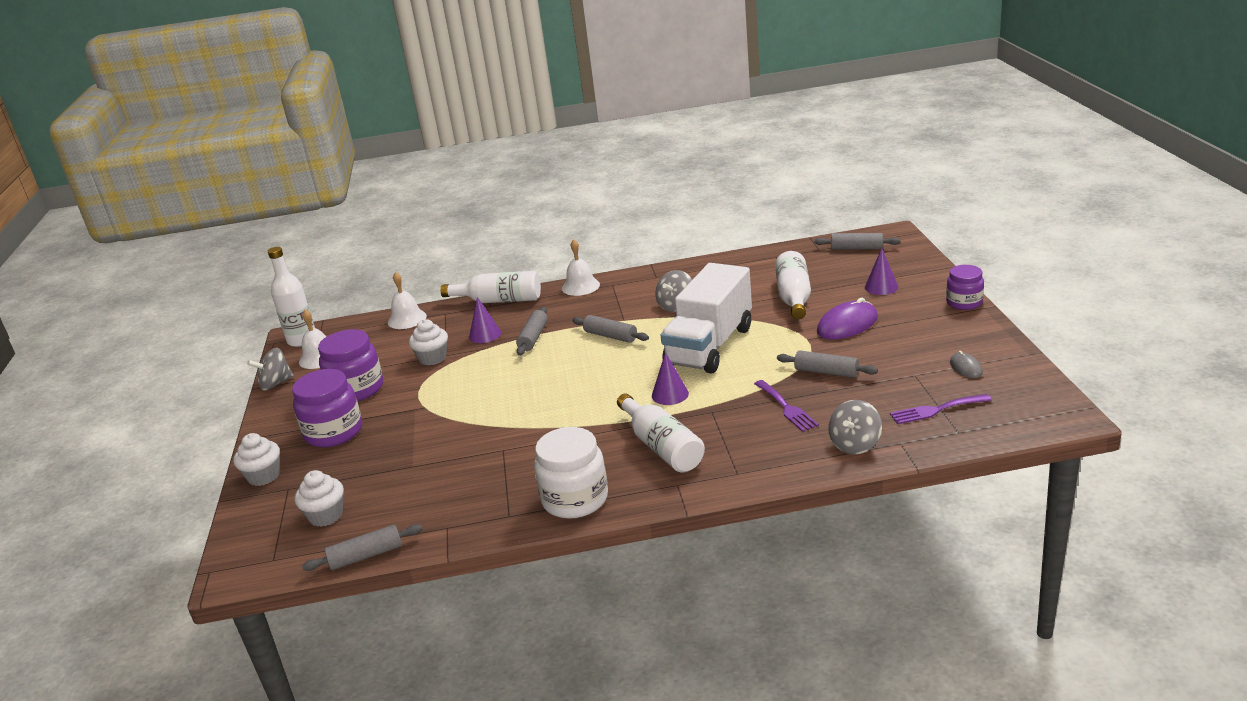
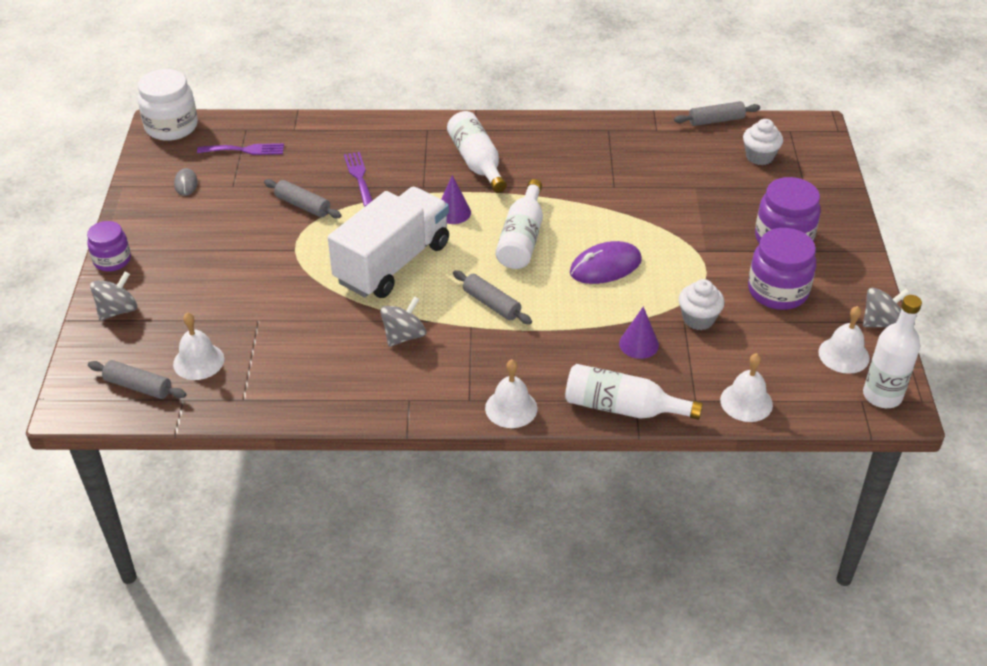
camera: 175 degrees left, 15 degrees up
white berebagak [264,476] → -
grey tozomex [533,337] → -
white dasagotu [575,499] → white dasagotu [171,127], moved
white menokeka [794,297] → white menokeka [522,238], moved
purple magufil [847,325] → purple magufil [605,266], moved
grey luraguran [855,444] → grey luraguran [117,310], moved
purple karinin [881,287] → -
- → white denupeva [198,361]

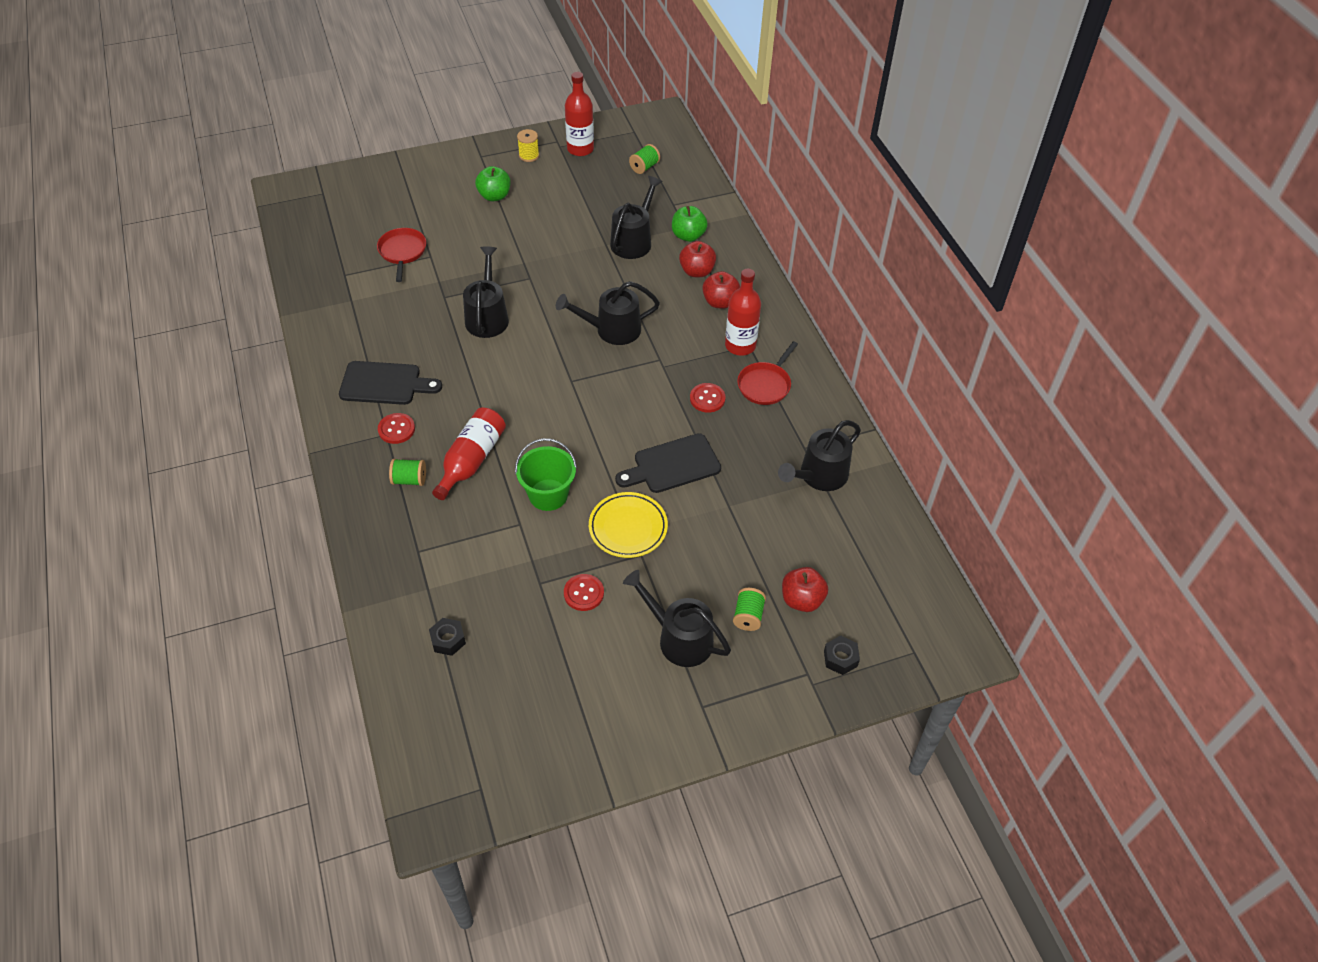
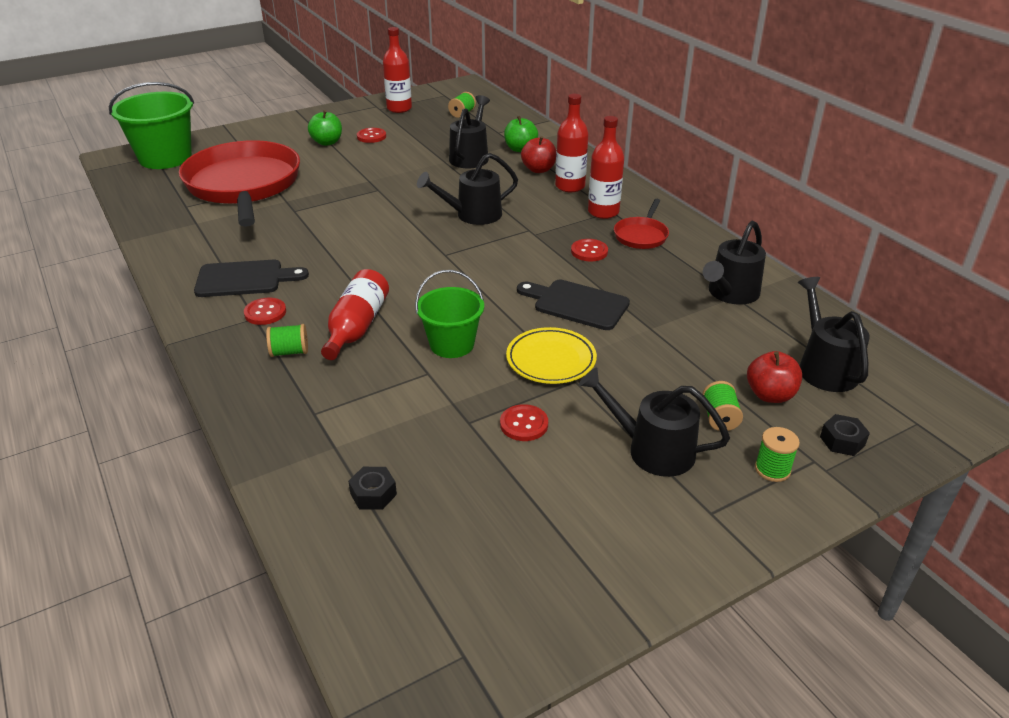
camera: 10 degrees left, 15 degrees down
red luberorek [402,252] → red luberorek [244,185], x2.37
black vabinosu [487,316] → black vabinosu [824,367], moved
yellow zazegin [529,155] → -
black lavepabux [672,465] → black lavepabux [576,304], 60 degrees clockwise
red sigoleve [720,302] → red menokeka [570,186]
- → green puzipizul [165,158]
- → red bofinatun [371,136]
- → green zazegin [772,469]

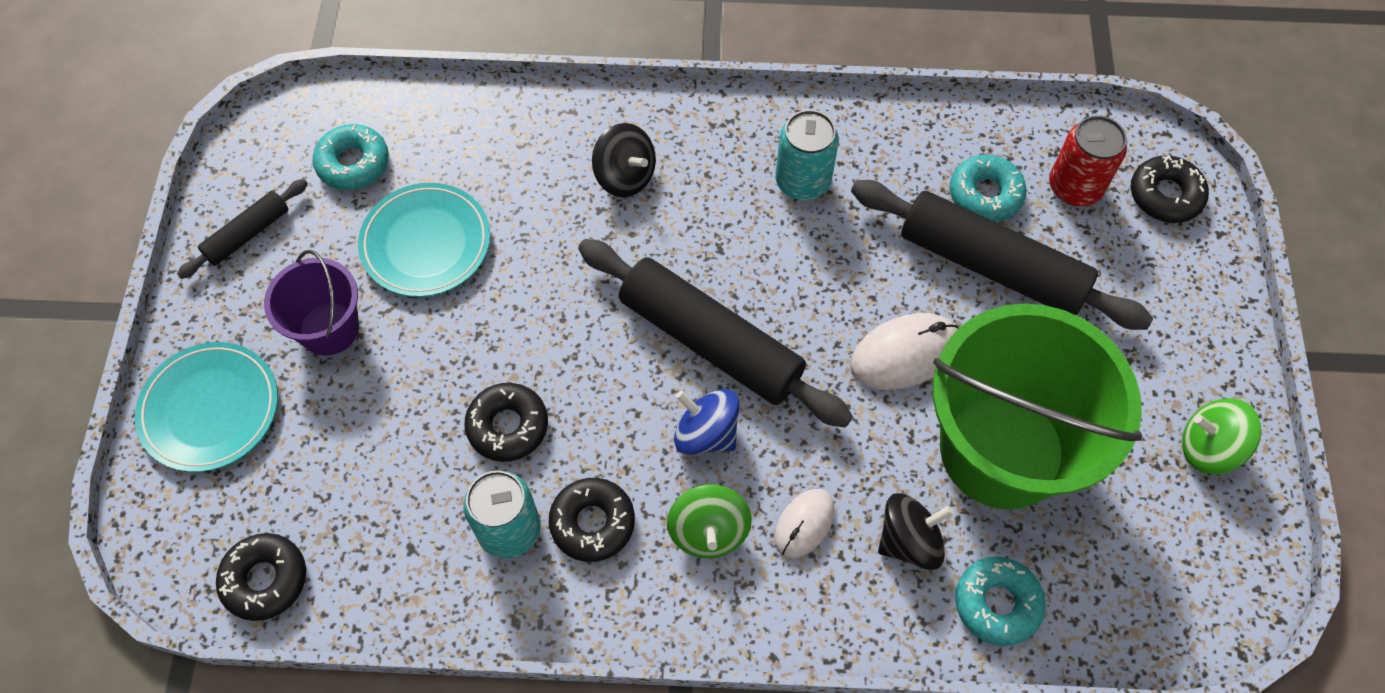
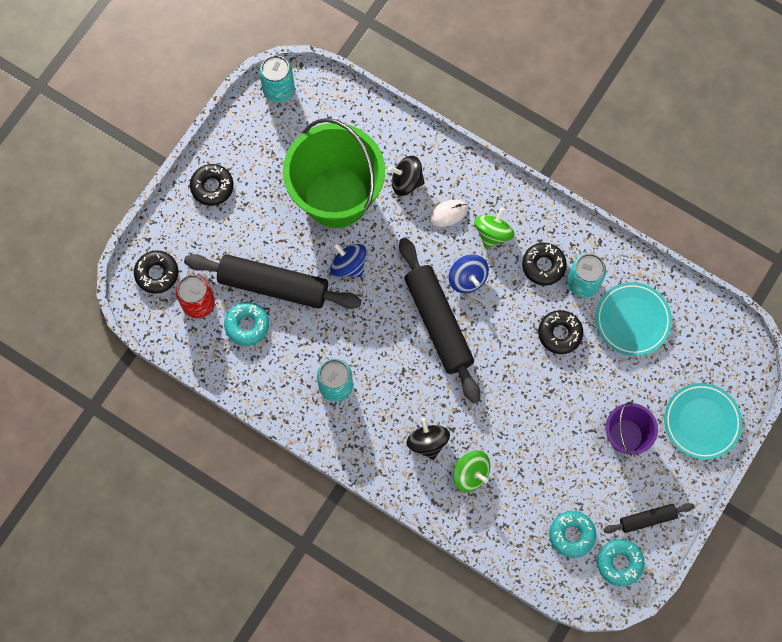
camera: 150 degrees left, 10 degrees up
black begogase [265,579] → black begogase [212,187], moved
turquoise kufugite [426,244] → turquoise kufugite [632,320], moved
white magufil [904,354] → blue luraguran [348,265]
black tozomex [991,265] → black tozomex [273,286], 45 degrees counterclockwise
turquoise begogase [997,603] → turquoise begogase [619,563], moved
green luraguran [1208,447] → green luraguran [470,474], moved
- → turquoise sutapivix [279,90]

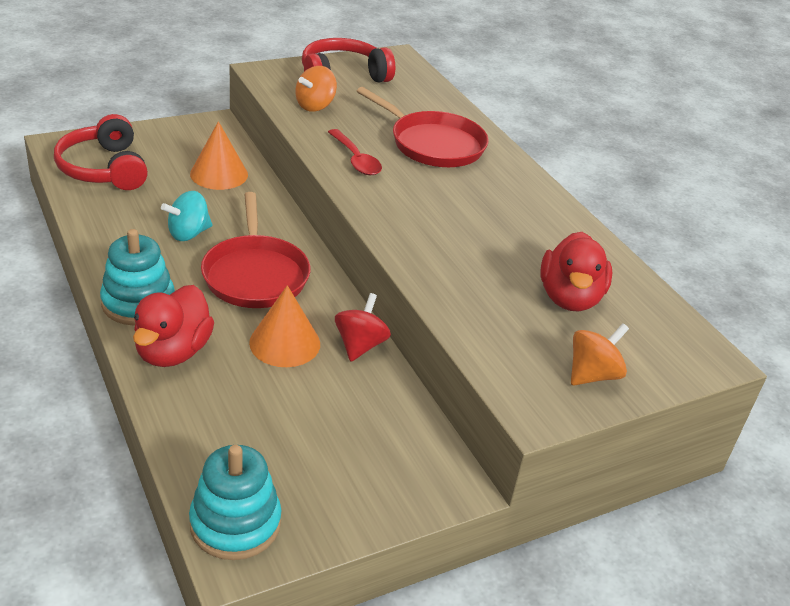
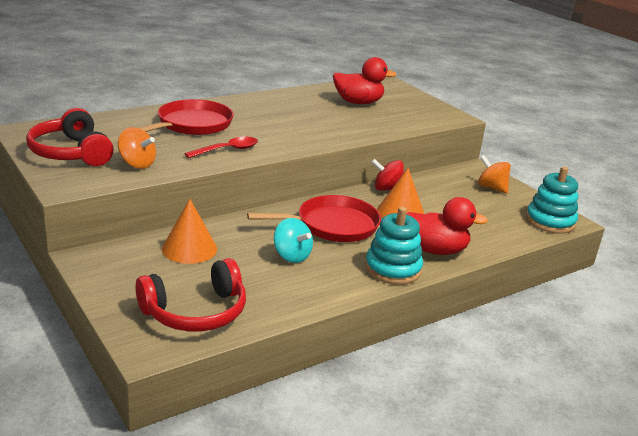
camera: 95 degrees left, 10 degrees down
orange luraguran [592,374] → orange luraguran [491,188], moved

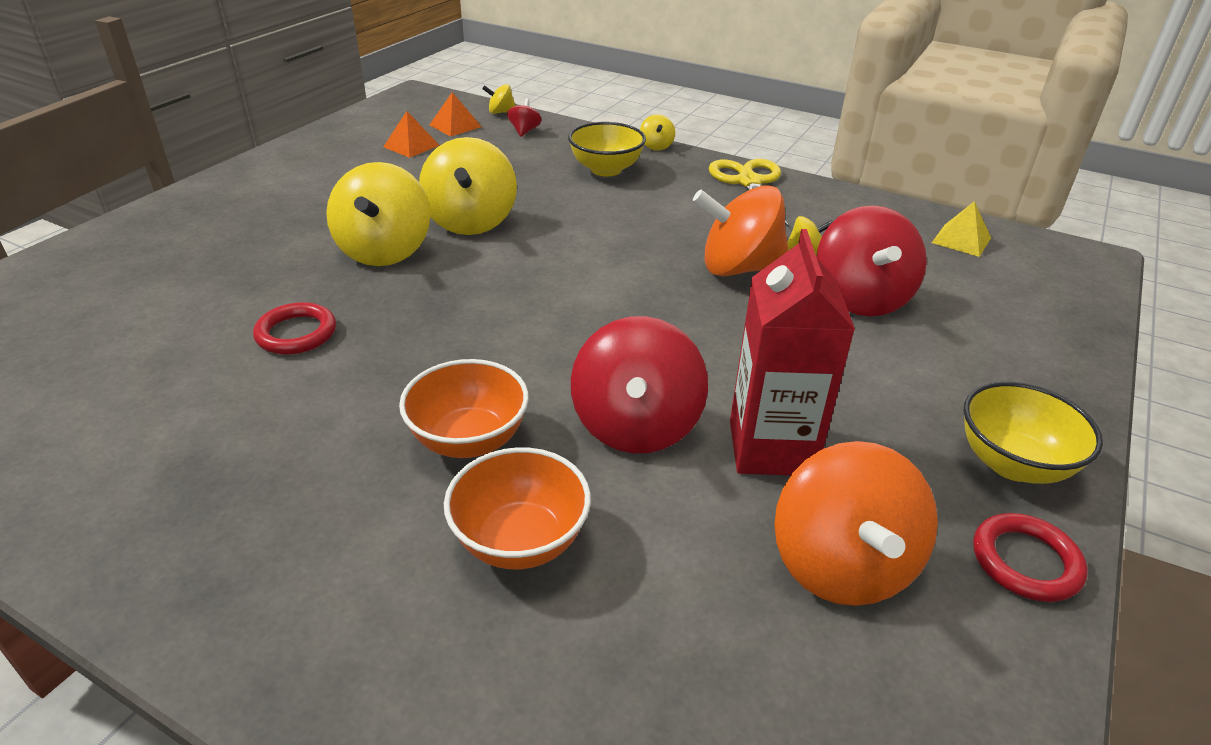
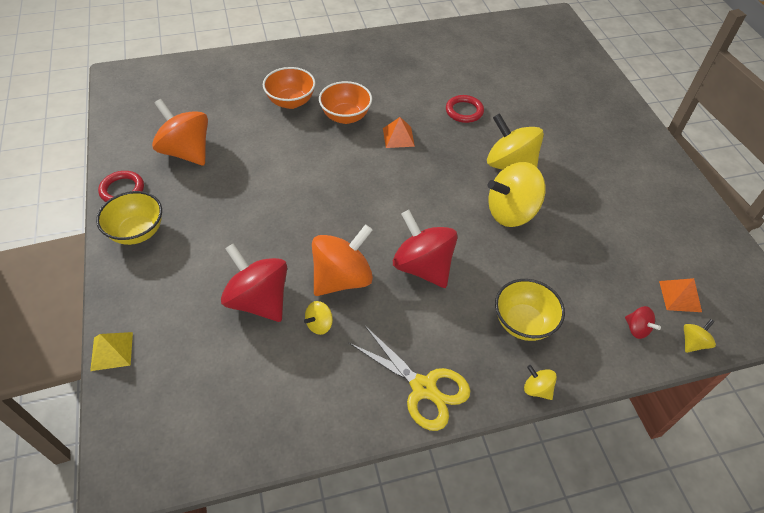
camera: 135 degrees right, 15 degrees up
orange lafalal [411,146] → orange lafalal [398,137], moved
yellow luraguran [471,222] → yellow luraguran [511,212], 60 degrees counterclockwise
red luraguran [636,426] → red luraguran [423,266], moved
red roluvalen [771,448] → -
yellow lafalal [961,240] → yellow lafalal [111,351], moved

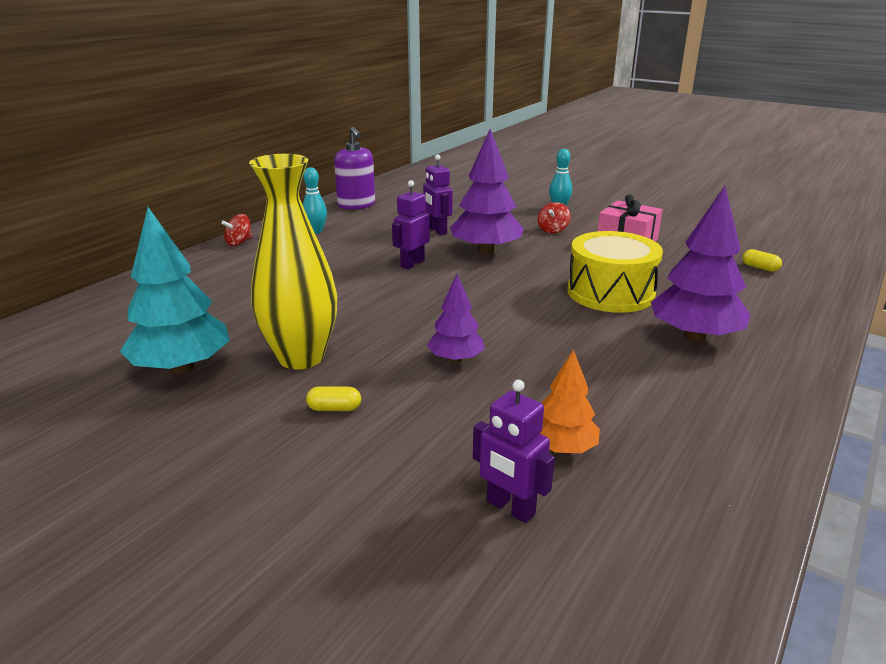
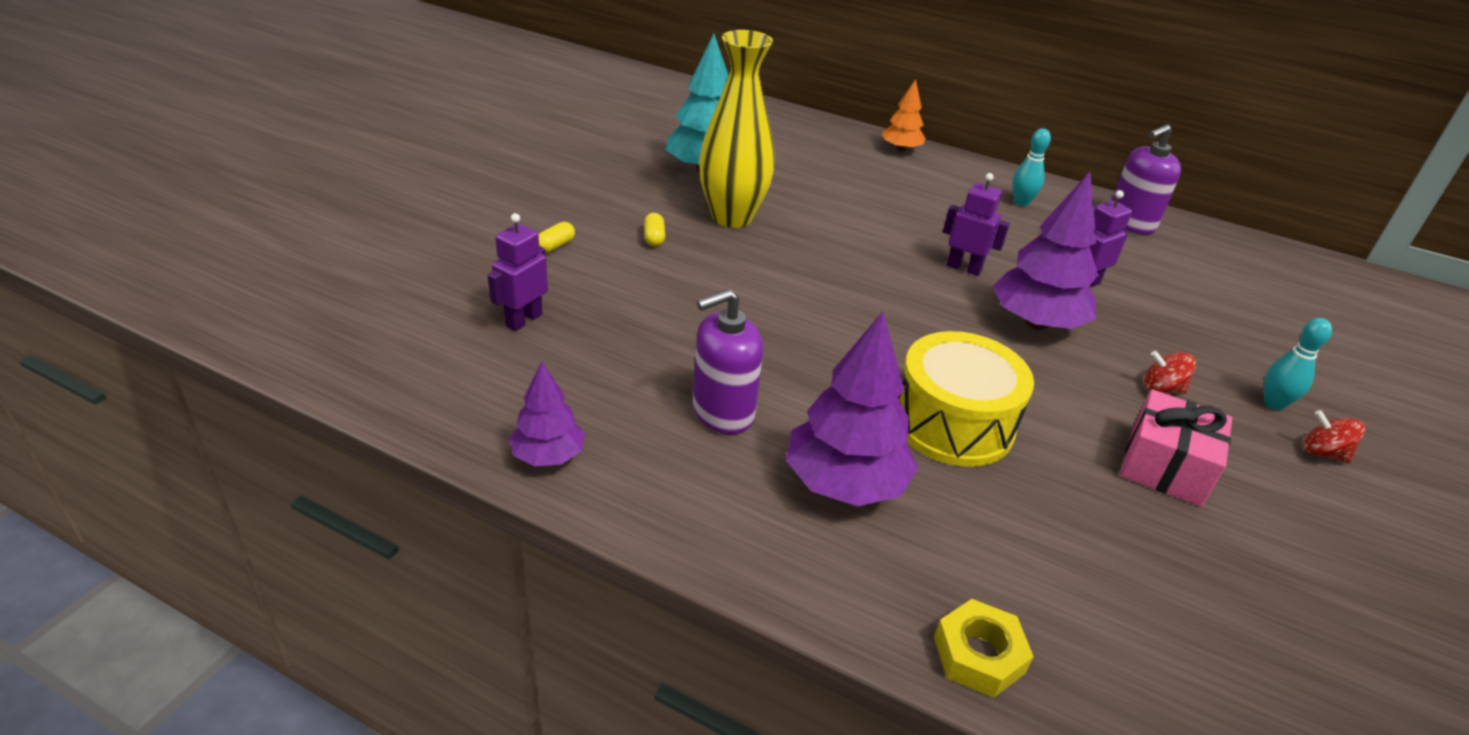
camera: 80 degrees right, 10 degrees up
red luraguran [239,242] → red luraguran [1322,453], moved
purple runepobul [456,359] → purple runepobul [548,456], moved
orange runepobul [563,448] → orange runepobul [901,149], moved
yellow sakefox [760,268] → yellow sakefox [555,246], moved
- → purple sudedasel [722,412]
- → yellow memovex [978,655]

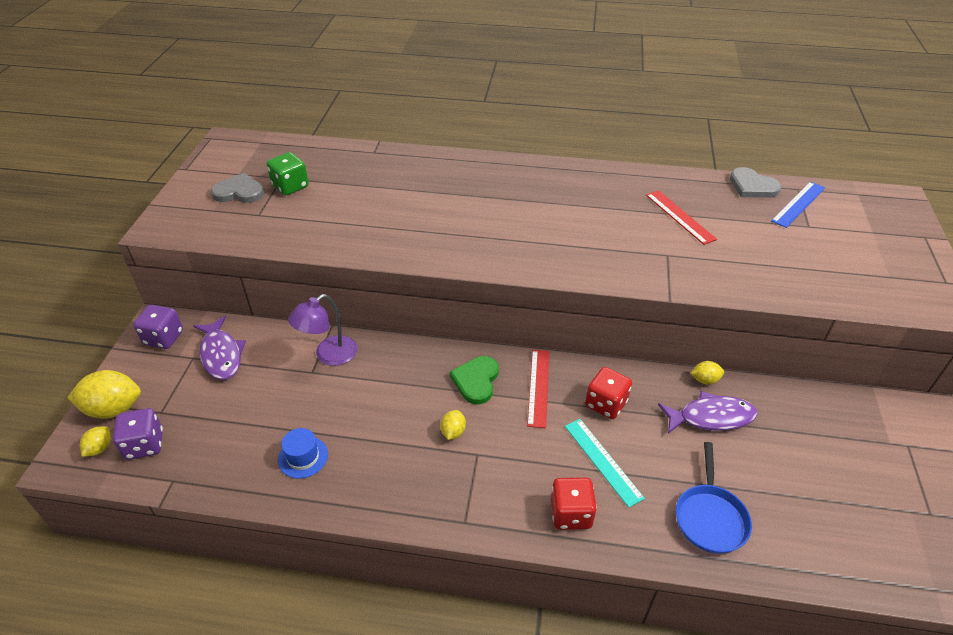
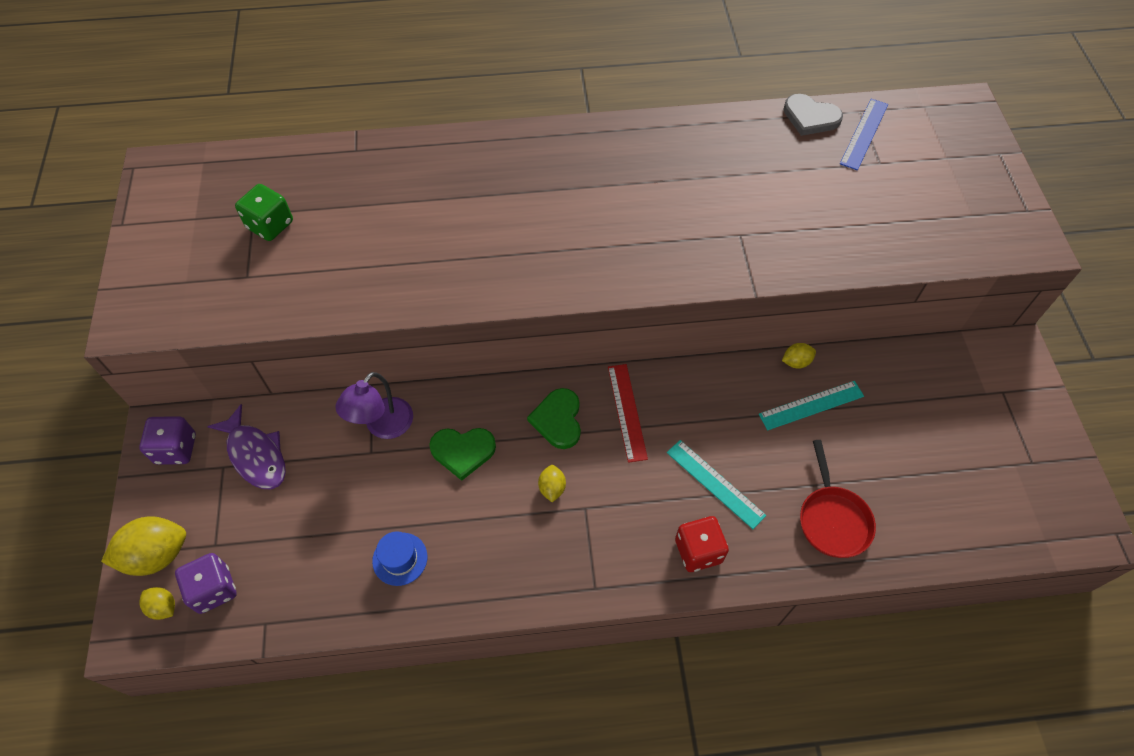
camera: 15 degrees left, 15 degrees up
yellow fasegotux [100,448] → yellow fasegotux [163,607], 60 degrees counterclockwise
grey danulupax [239,192] → -
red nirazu [606,404] → -
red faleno [680,216] → -
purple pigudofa [711,417] → turquoise faleno [811,405]
blue luberorek [710,517] → red luberorek [832,519]
- → green danulupax [463,451]

